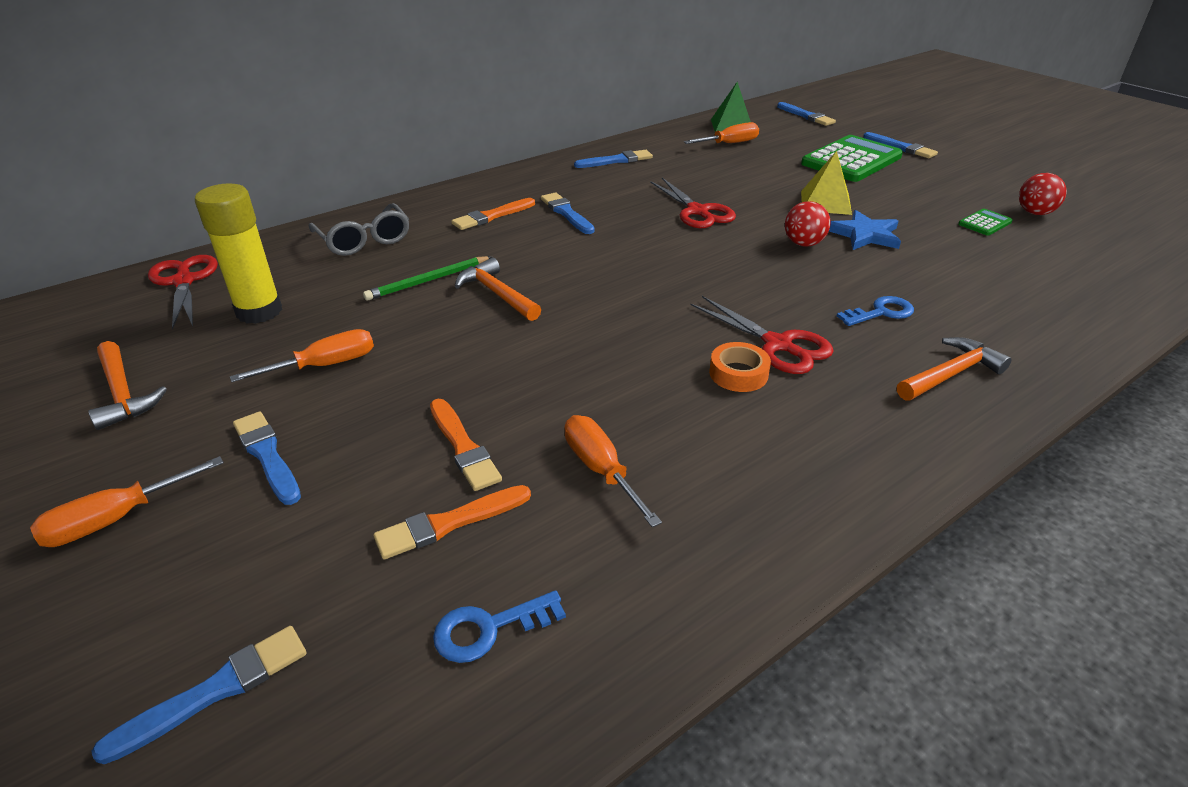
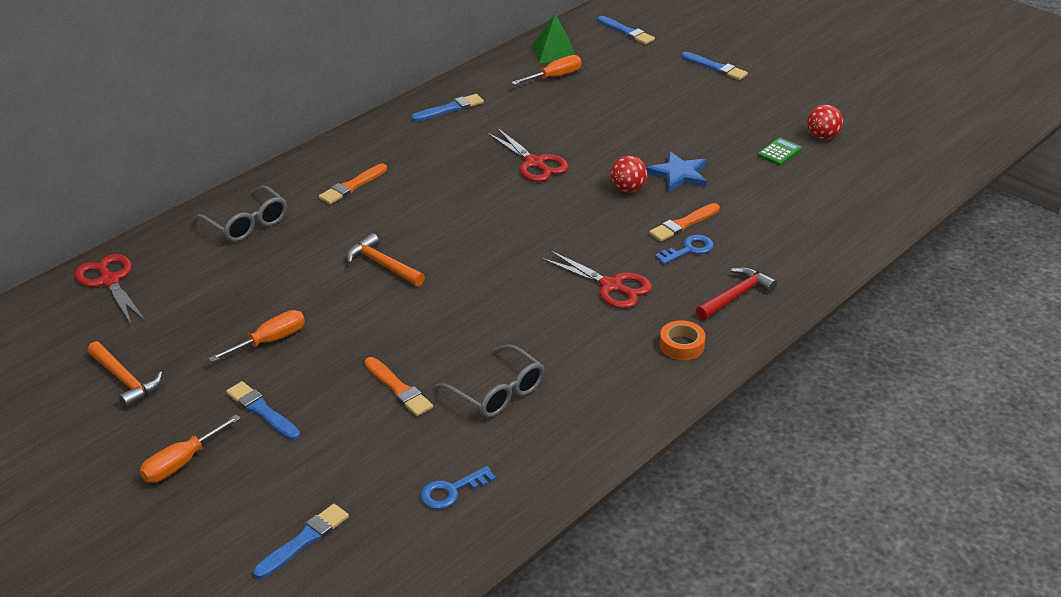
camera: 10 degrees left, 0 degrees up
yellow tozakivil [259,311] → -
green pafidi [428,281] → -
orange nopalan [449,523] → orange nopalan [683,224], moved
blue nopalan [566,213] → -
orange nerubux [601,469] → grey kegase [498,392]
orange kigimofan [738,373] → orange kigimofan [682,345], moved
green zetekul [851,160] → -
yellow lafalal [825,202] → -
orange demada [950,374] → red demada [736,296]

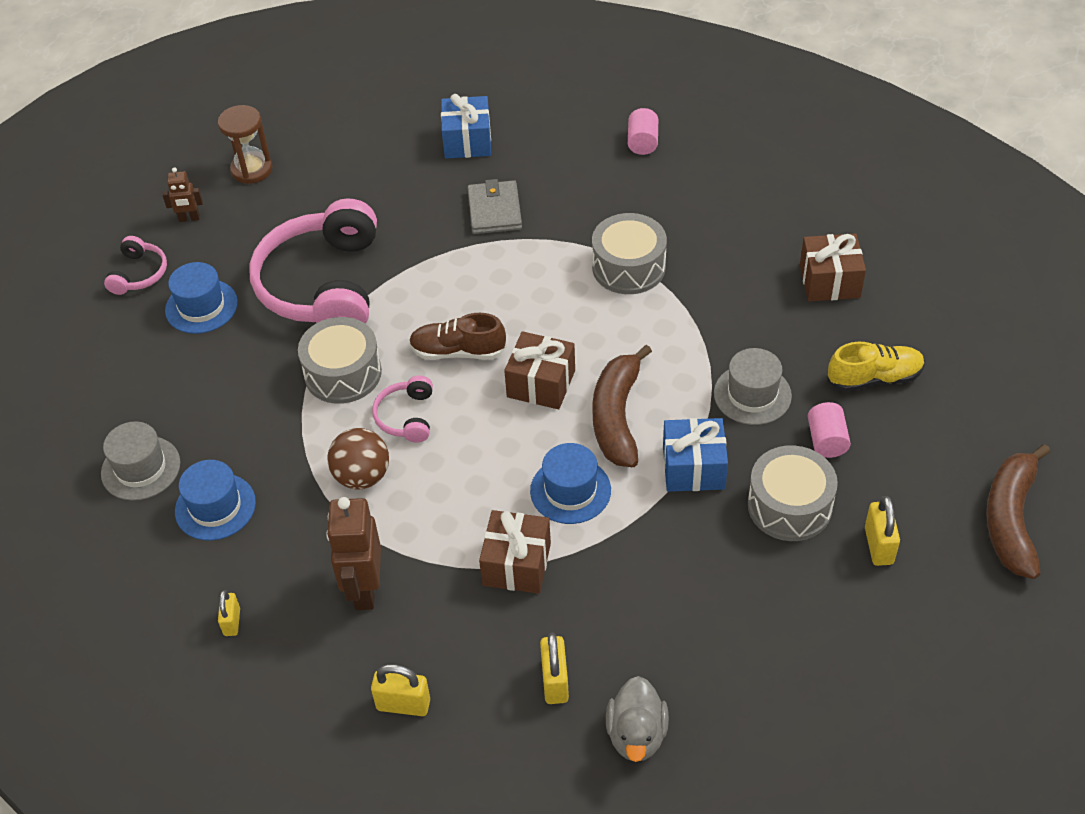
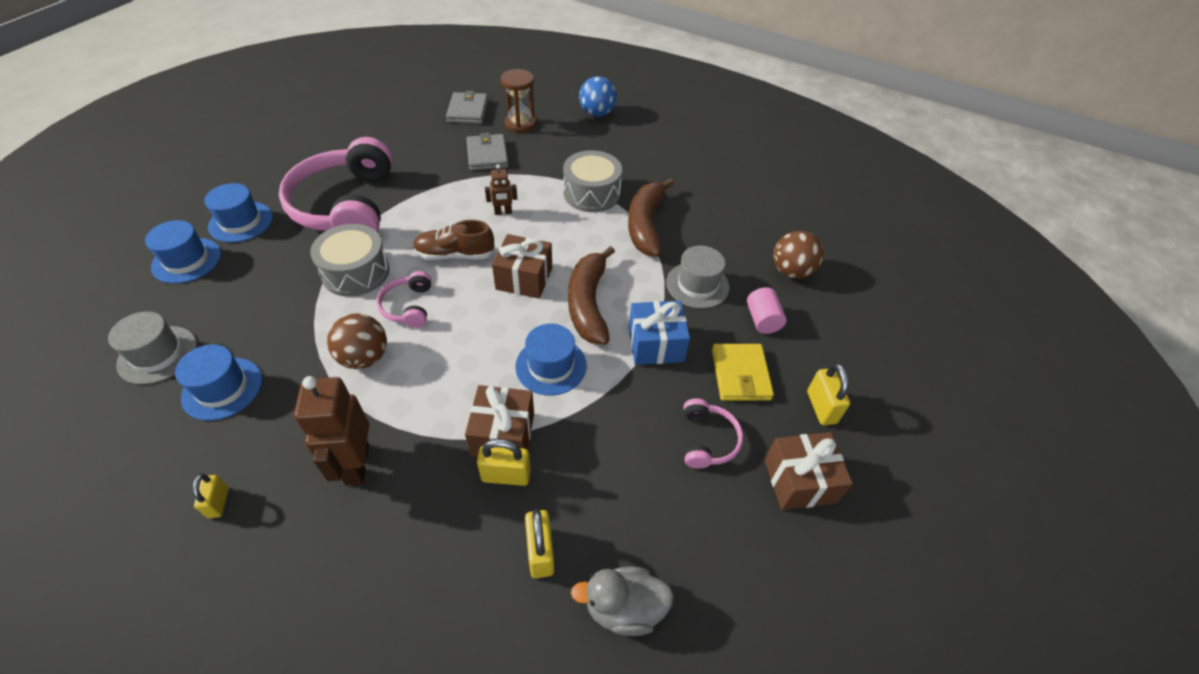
camera: 10 degrees left, 0 degrees up
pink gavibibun [139,274] → pink gavibibun [707,440], moved
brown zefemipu [189,218] → brown zefemipu [503,212], moved
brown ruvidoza [252,169] → brown ruvidoza [520,124], moved
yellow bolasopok [403,704] → yellow bolasopok [506,475], moved
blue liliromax [467,141] → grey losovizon [468,111]
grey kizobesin [636,734] → grey kizobesin [624,608], 90 degrees clockwise
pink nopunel [642,142] → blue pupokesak [597,113]
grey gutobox [789,506] → yellow losovizon [740,374]
brown liliromax [829,281] → brown liliromax [799,480], moved
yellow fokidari [874,378] → brown pupokesak [791,271]
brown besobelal [1011,519] → brown besobelal [646,225], moved
- → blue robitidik [187,260]

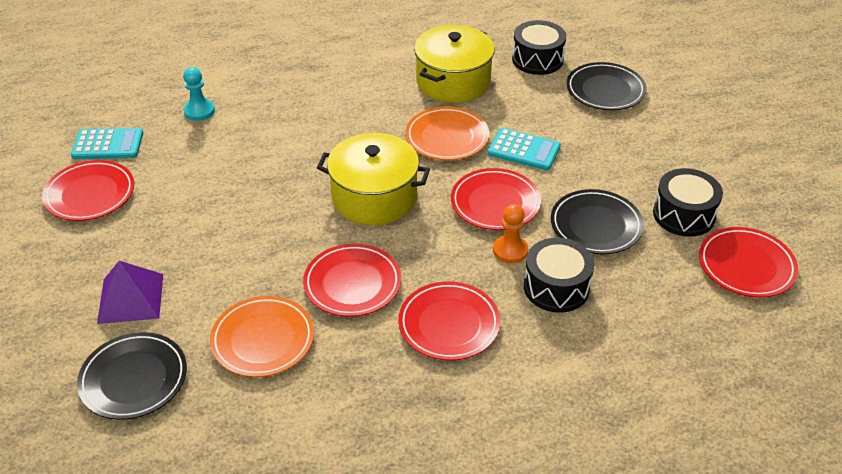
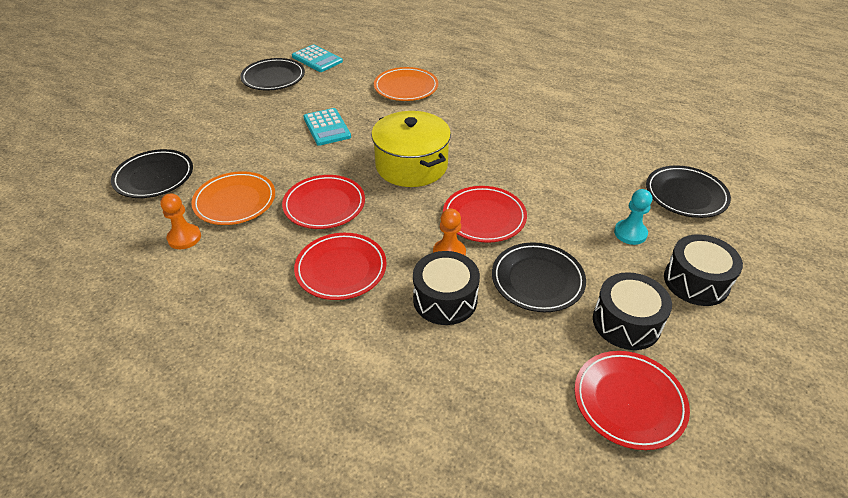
camera: 45 degrees right, 0 degrees up
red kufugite [90,194] → black kufugite [273,78]
purple lafalal [130,298] → -
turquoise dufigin [199,111] → turquoise dufigin [630,233], moved
orange kufugite [447,137] → orange kufugite [406,88], moved
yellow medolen [453,81] → -
turquoise zetekul [524,150] → turquoise zetekul [327,127], moved
black gutobox [537,59] → black gutobox [696,281], moved
- → orange dufigin [184,238]

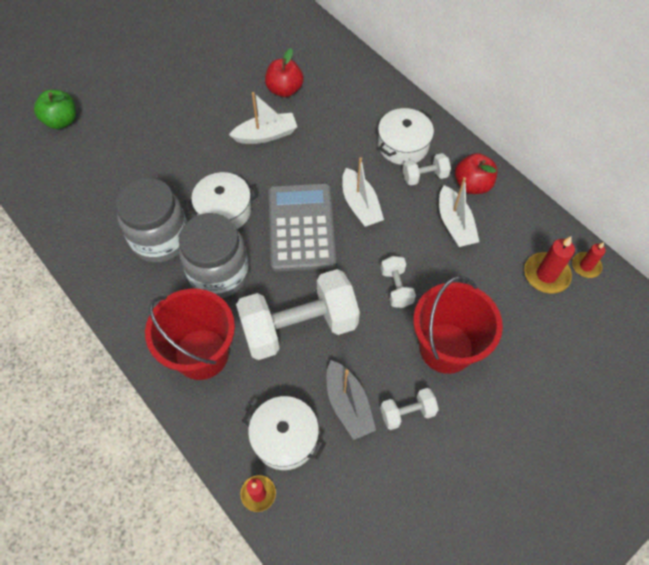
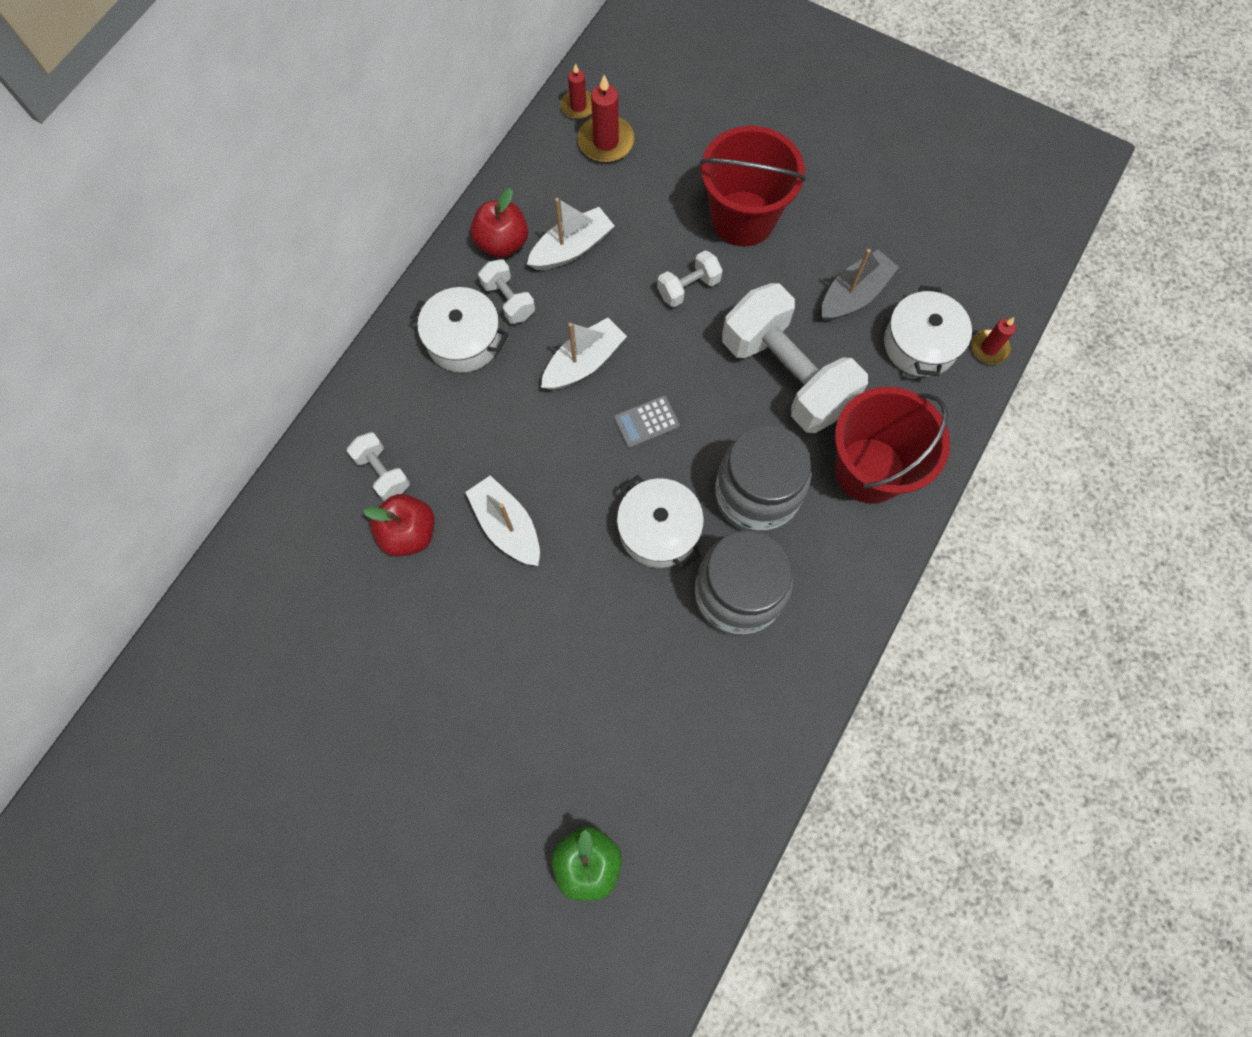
camera: 110 degrees left, 10 degrees up
grey zetekul [301,227] → grey zetekul [646,422], x0.43
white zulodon [407,413] → white zulodon [383,473], moved

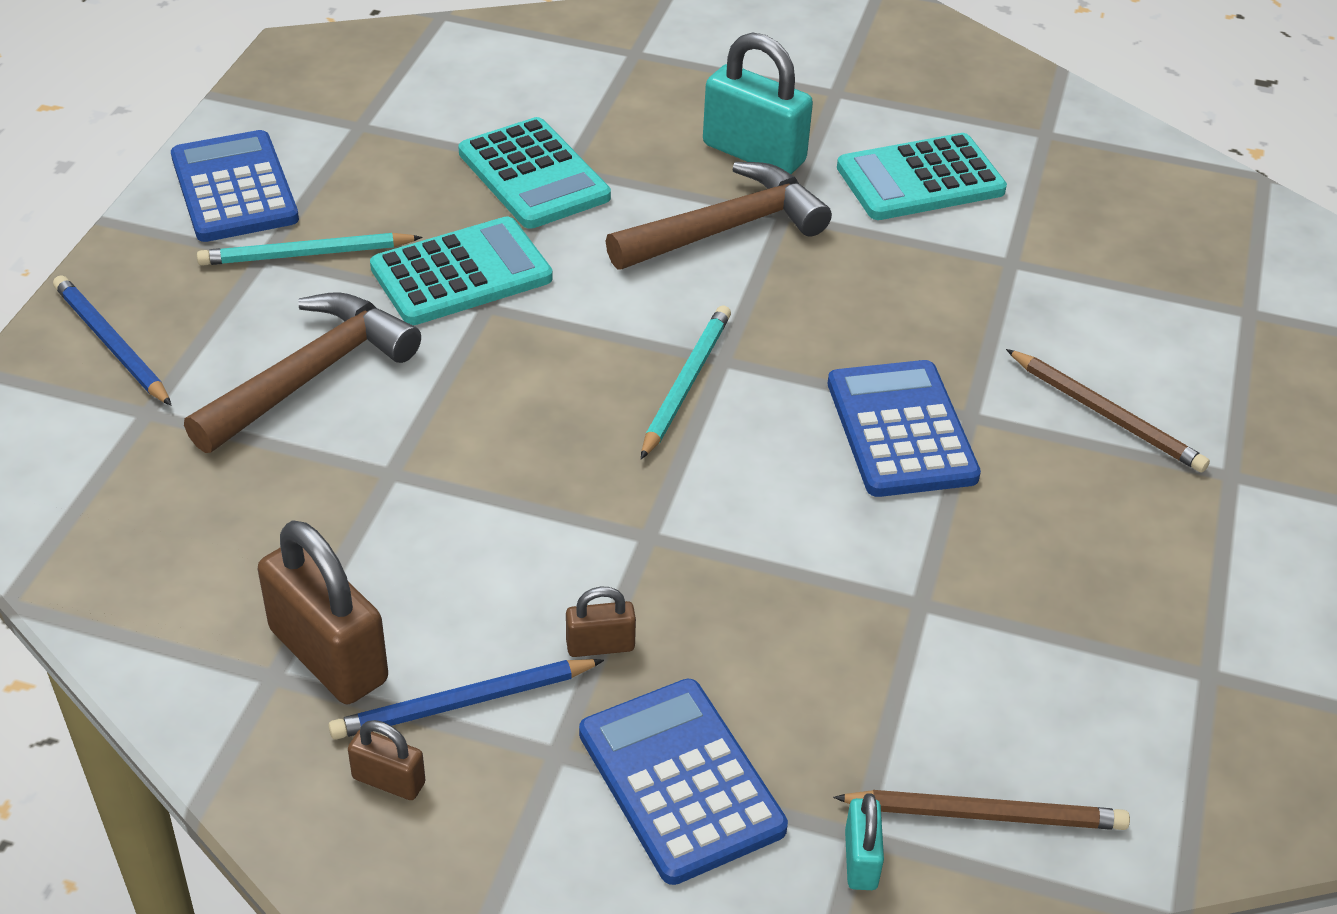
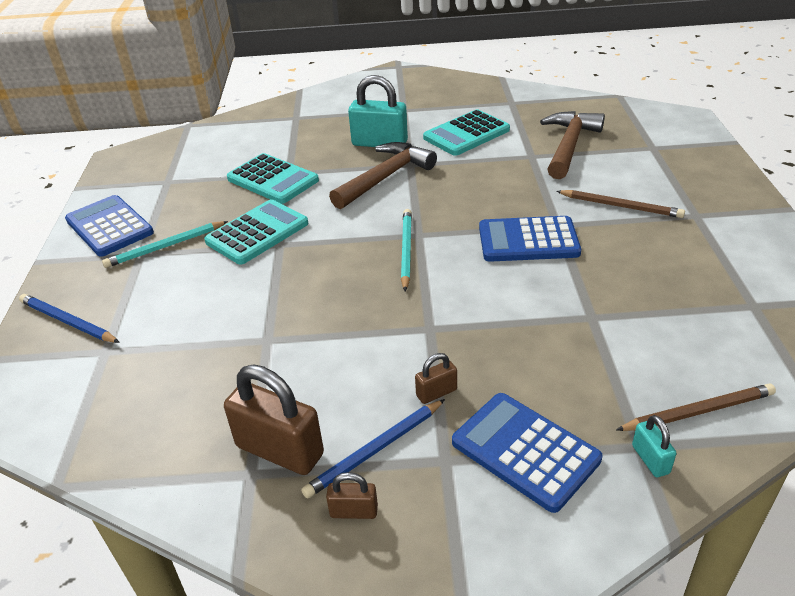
camera: 15 degrees left, 5 degrees down
brown demada [310,375] → brown demada [569,145], moved
blue zetekul [901,430] → blue zetekul [528,240], 60 degrees counterclockwise

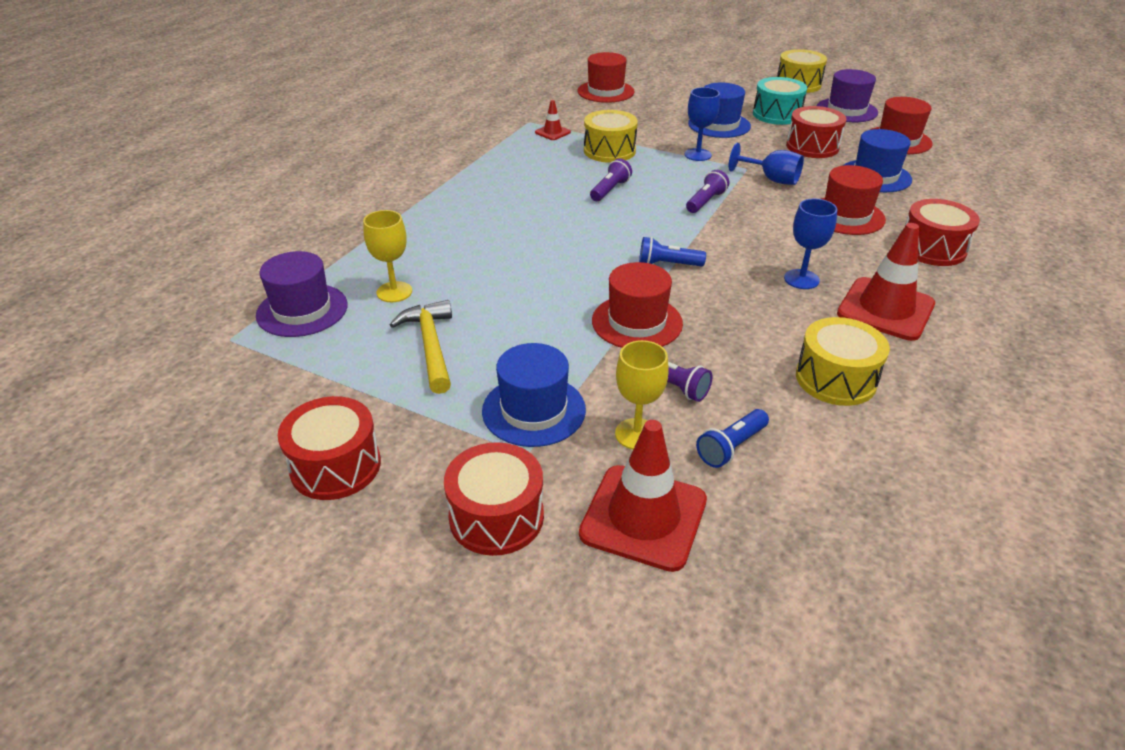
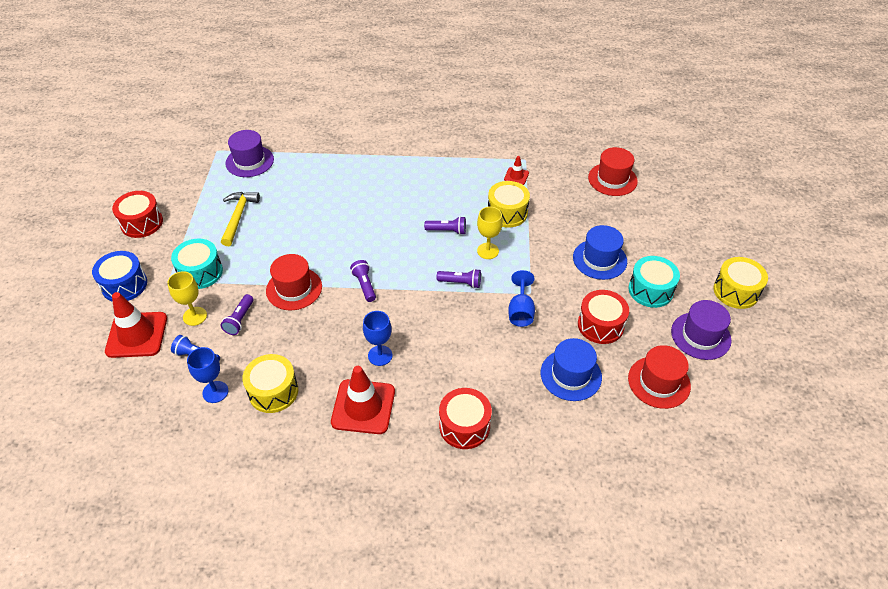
camera: 65 degrees right, 10 degrees up
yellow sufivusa [394,292] → yellow sufivusa [488,251], moved
yellow demada [431,346] → yellow demada [238,217], 45 degrees counterclockwise
red gutobox [496,516] → blue gutobox [124,285]
blue robitidik [534,410] → turquoise gutobox [200,272]
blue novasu [667,264] → purple novasu [364,285]
blue sufivusa [698,155] → blue sufivusa [215,392], moved
red robitidik [846,216] → -

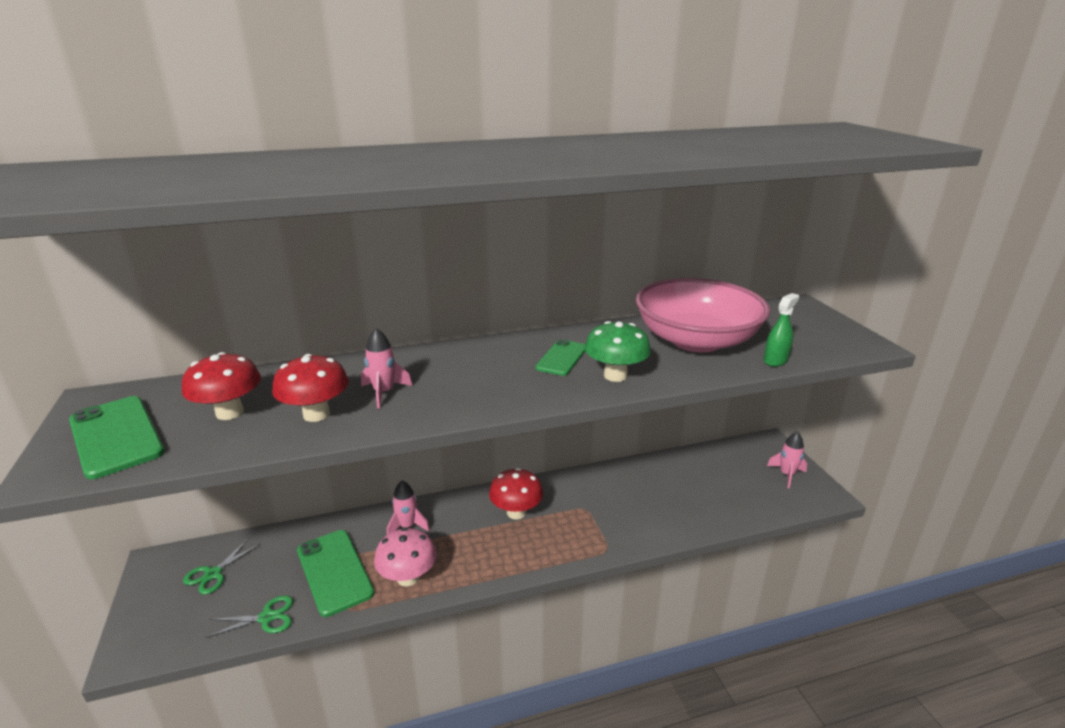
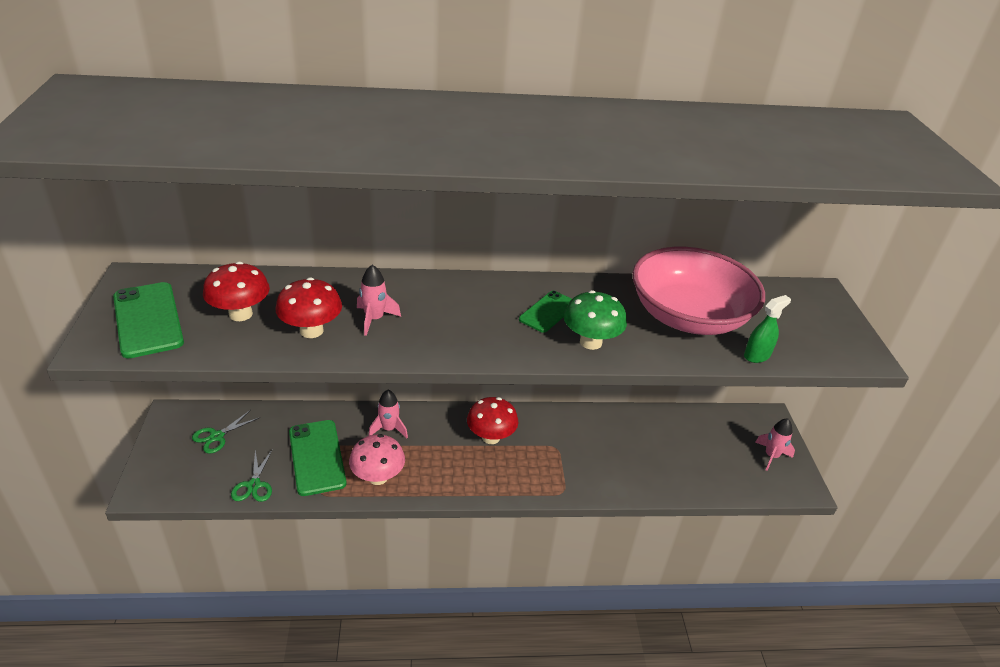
camera: 10 degrees right, 10 degrees up
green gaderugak [266,617] → green gaderugak [254,485], 90 degrees clockwise

